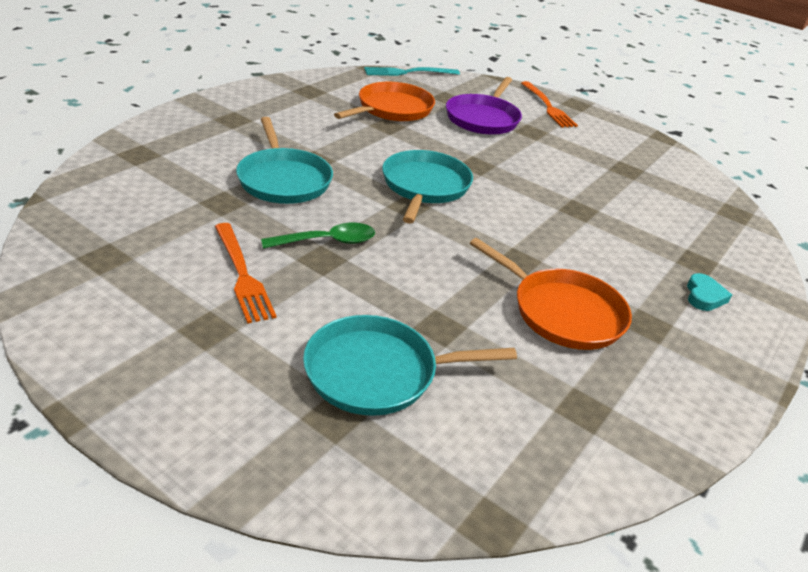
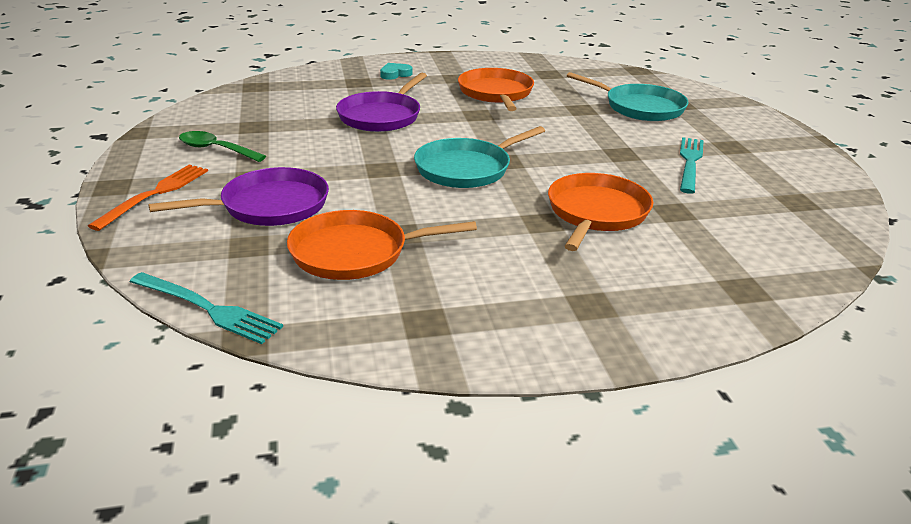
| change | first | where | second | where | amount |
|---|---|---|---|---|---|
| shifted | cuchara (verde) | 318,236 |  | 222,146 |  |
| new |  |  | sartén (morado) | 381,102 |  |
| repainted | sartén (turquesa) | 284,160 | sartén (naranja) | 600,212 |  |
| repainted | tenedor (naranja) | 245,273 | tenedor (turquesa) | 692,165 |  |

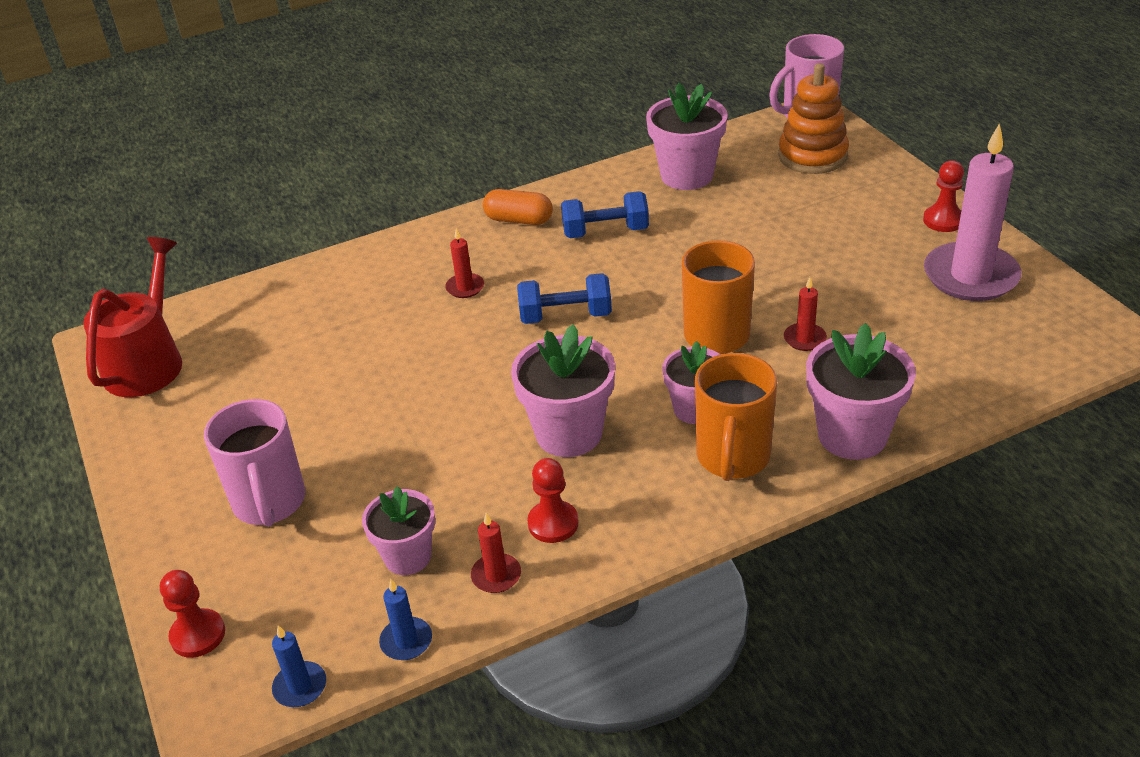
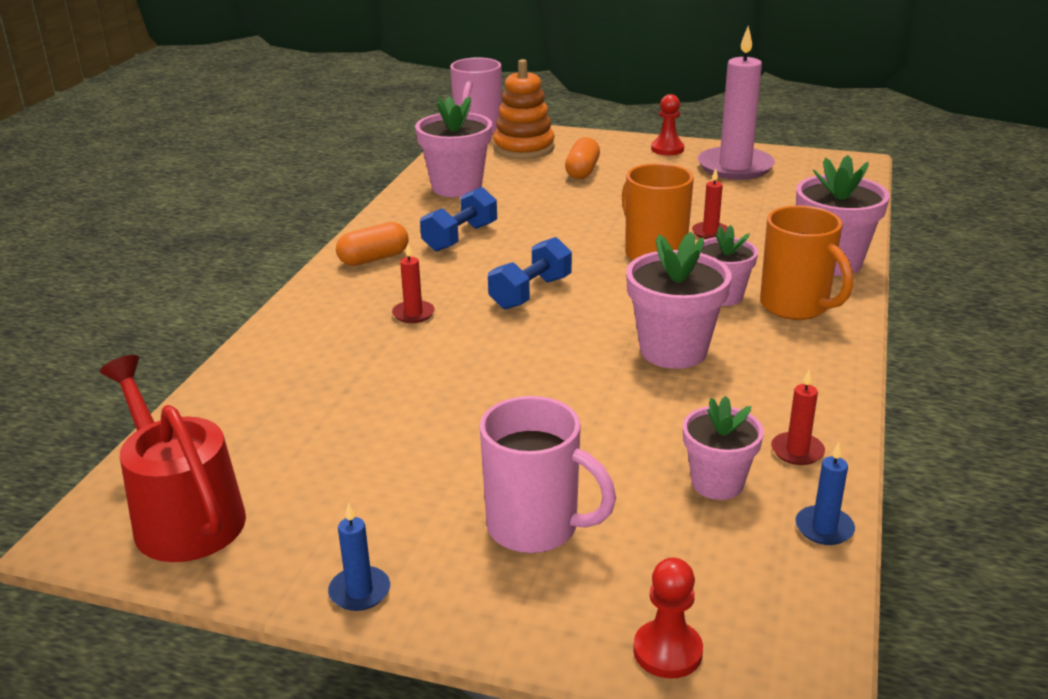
| change | first | where | second | where | amount |
|---|---|---|---|---|---|
| shifted | vela (azul) | 299,666 |  | 359,557 |  |
| new |  |  | cápsula (naranja) | 582,158 |  |
| gone | peón (rojo) | 553,500 |  |  |  |

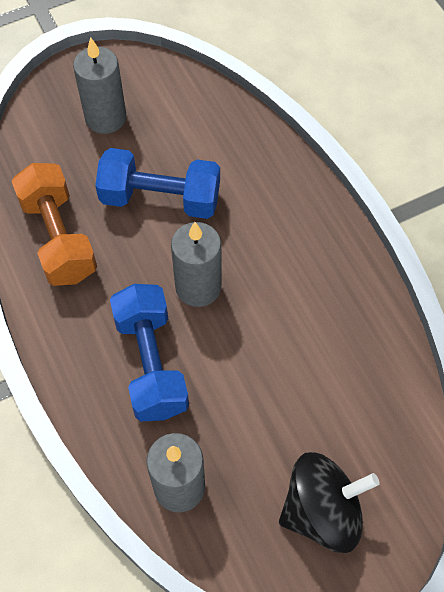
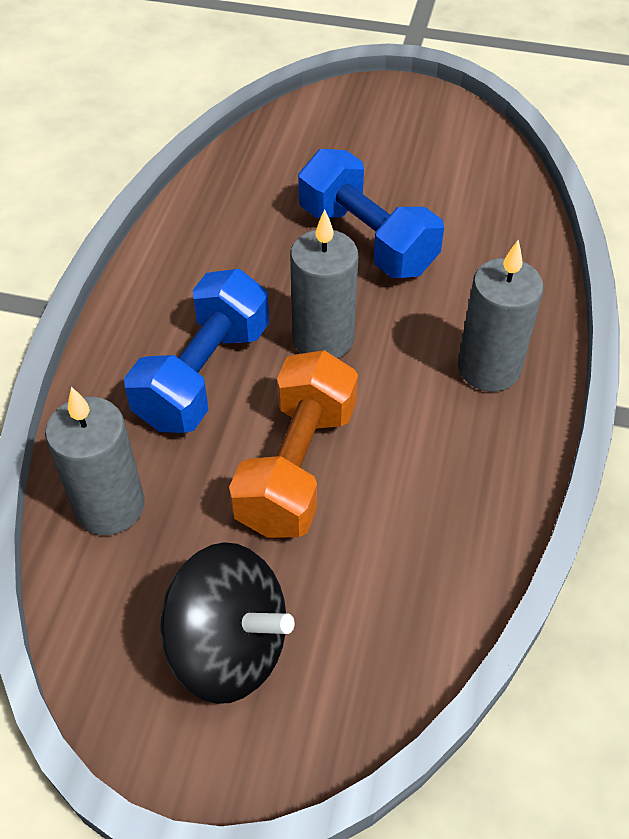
| change | first | where | second | where | amount |
|---|---|---|---|---|---|
| shifted | mancuerna (naranja) | 54,224 |  | 293,444 |  |
| shifted | vela (gris) | 99,85 |  | 501,316 |  |

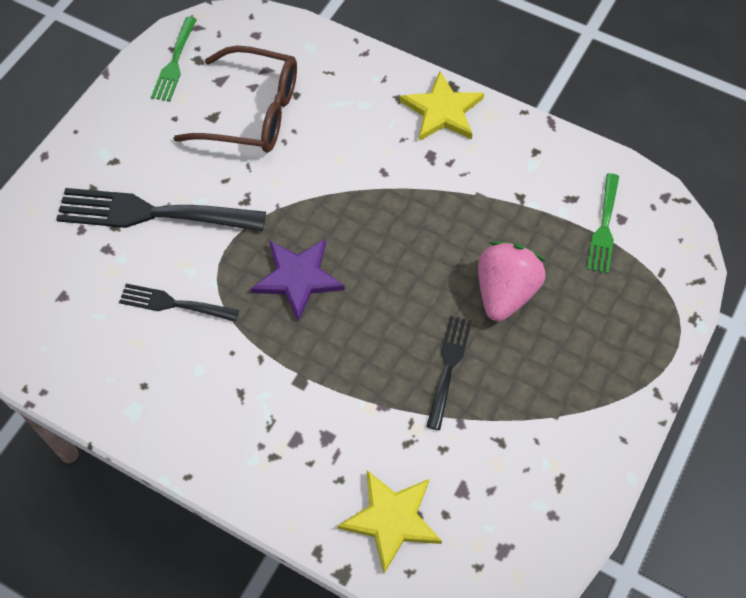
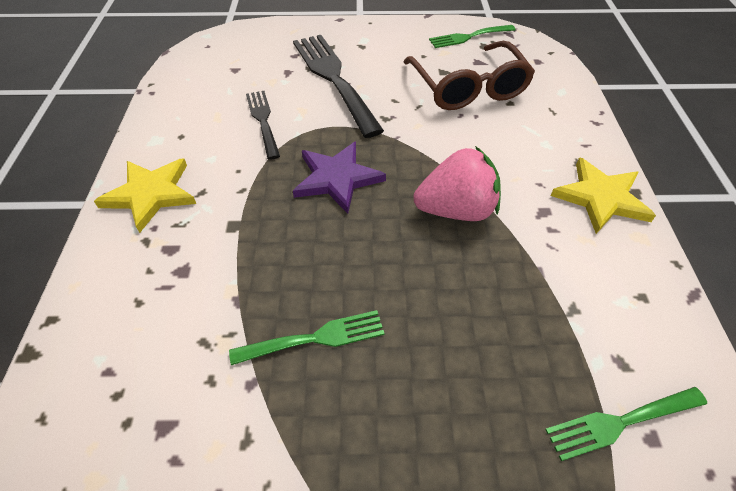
| change | first | where | second | where | amount |
|---|---|---|---|---|---|
| shifted | estrella (amarillo) | 390,521 |  | 145,195 |  |
| repainted | tenedor (negro) | 449,373 | tenedor (verde) | 307,337 |  |
| shifted | fresa (rosa) | 512,281 |  | 457,183 |  |

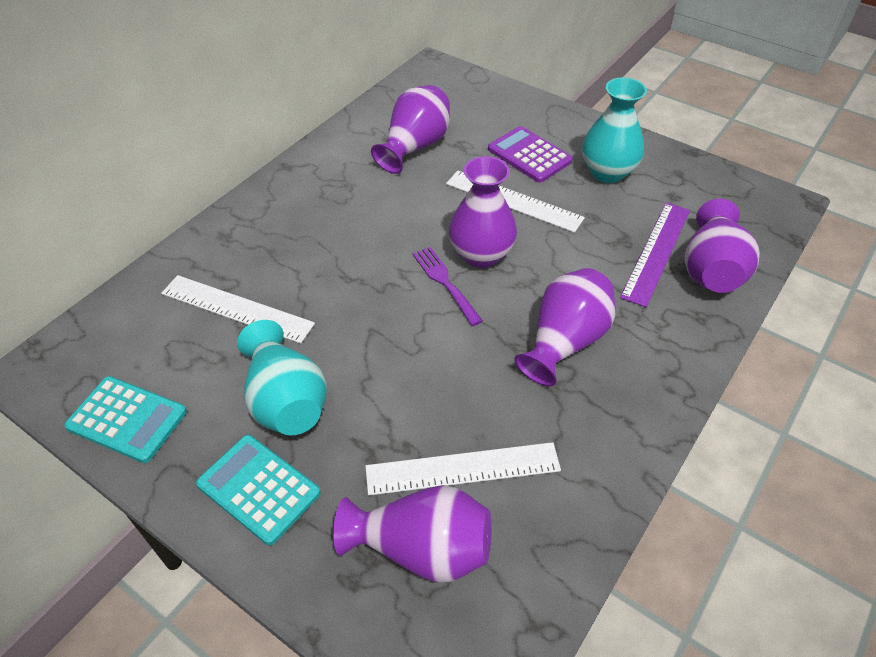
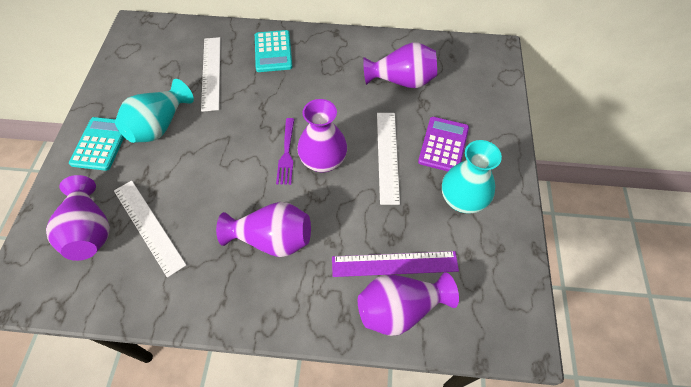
| change | first | where | second | where | amount |
|---|---|---|---|---|---|
| shifted | calculadora (turquesa) | 125,419 |  | 273,51 |  |
| rotated | tenedor (morado) | 448,286 |  | 285,151 | 150 degrees clockwise |

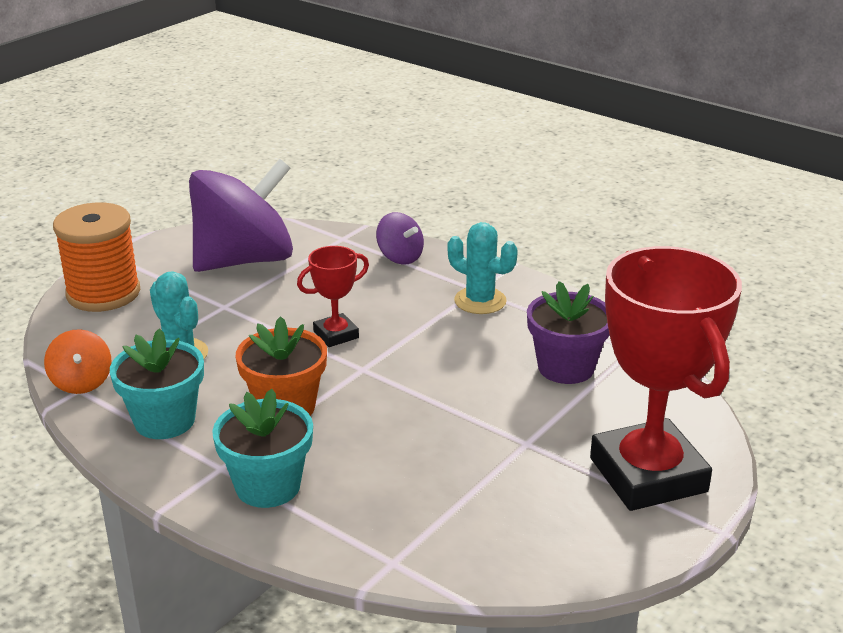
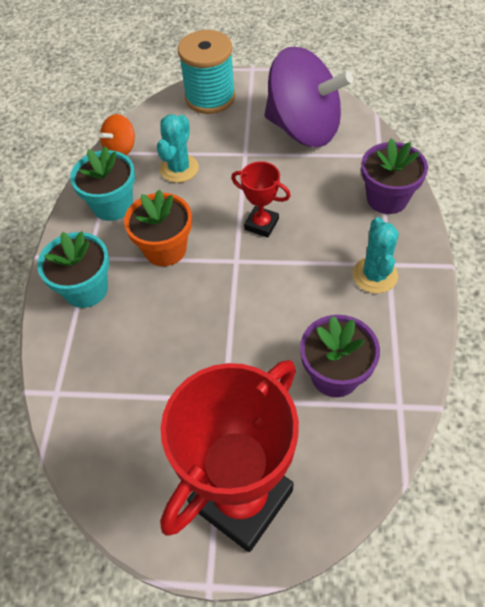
| change | first | where | second | where | amount |
|---|---|---|---|---|---|
| repainted | carrete (naranja) | 96,257 | carrete (turquesa) | 206,72 |  |
| swapped | peonza (morado) | 400,238 | maceta (morado) | 394,176 |  |

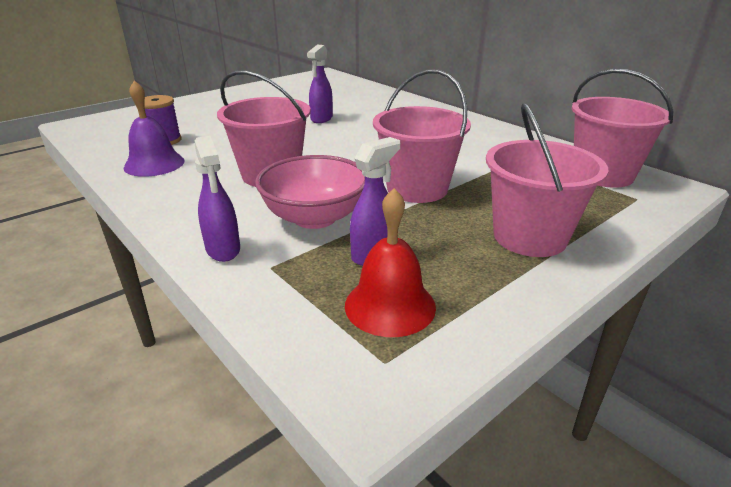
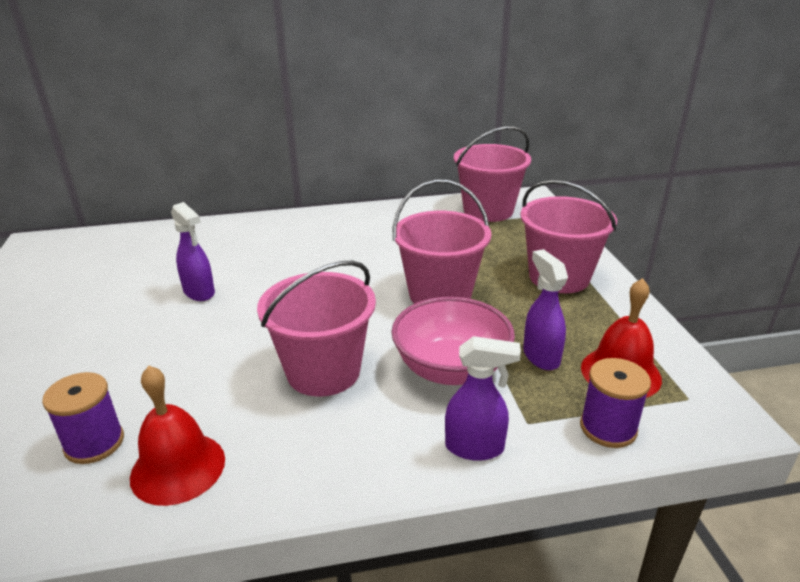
| change | first | where | second | where | amount |
|---|---|---|---|---|---|
| repainted | campana (morado) | 154,129 | campana (rojo) | 177,436 |  |
| new |  |  | carrete (morado) | 615,403 |  |

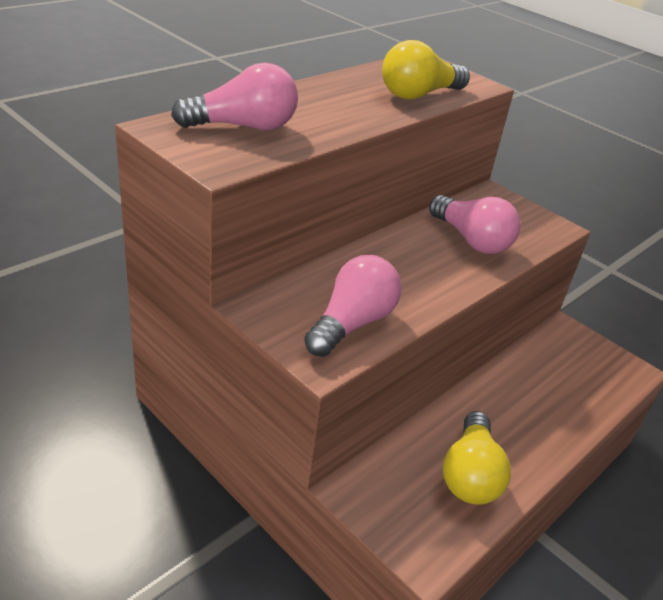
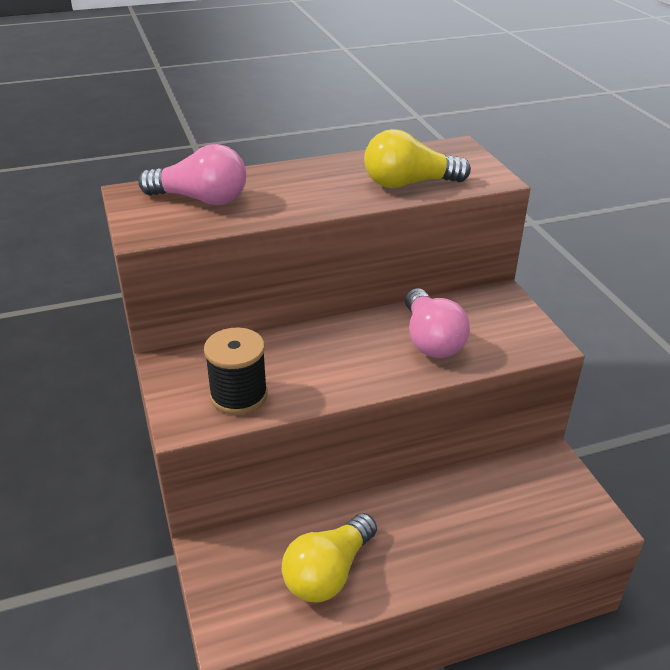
| change | first | where | second | where | amount |
|---|---|---|---|---|---|
| swapped | bombilla (rosa) | 353,306 | carrete (negro) | 236,371 |  |

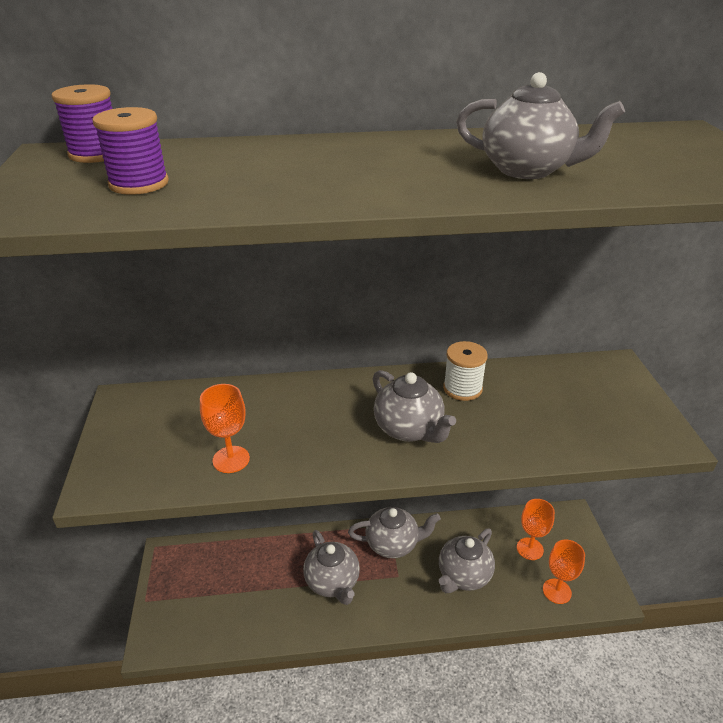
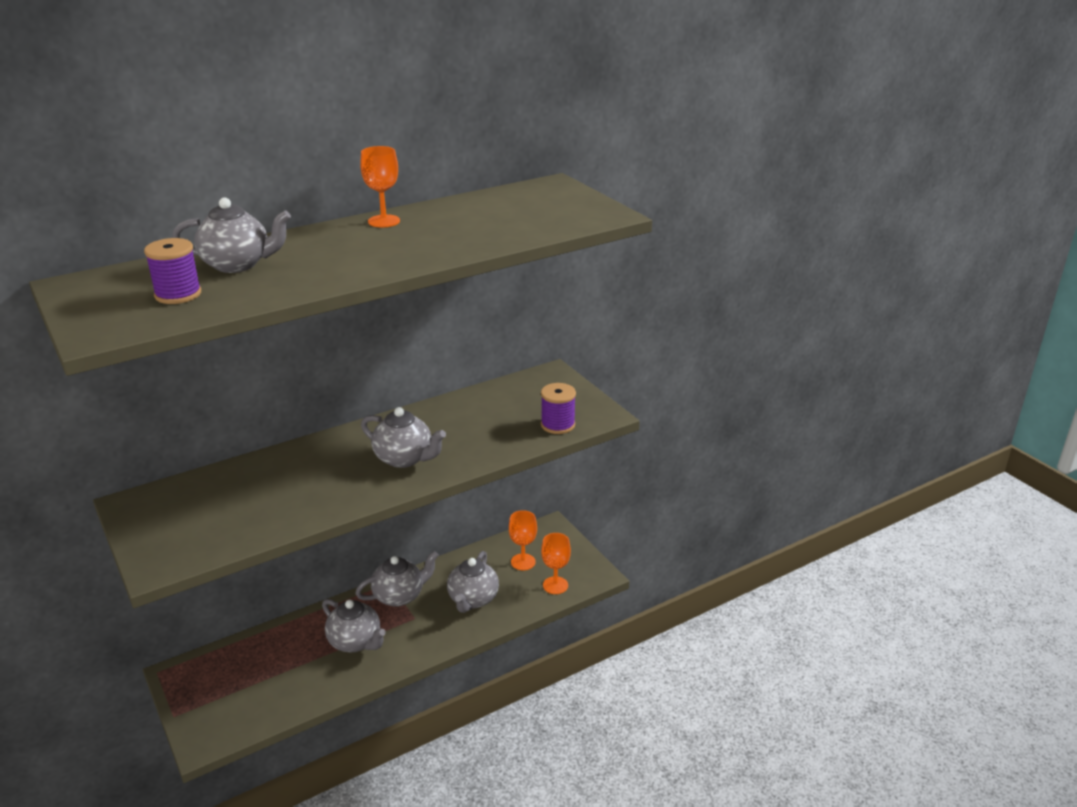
| change | first | where | second | where | amount |
|---|---|---|---|---|---|
| shifted | tetera (gris) | 540,125 |  | 231,235 |  |
| shifted | copa (naranja) | 225,428 |  | 380,187 |  |
| shifted | carrete (morado) | 82,123 |  | 558,408 |  |
| gone | carrete (blanco) | 465,371 |  |  |  |

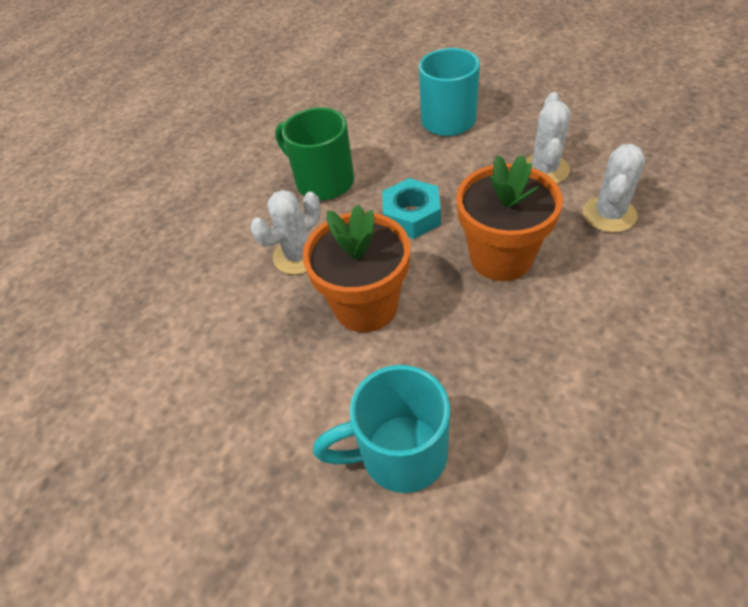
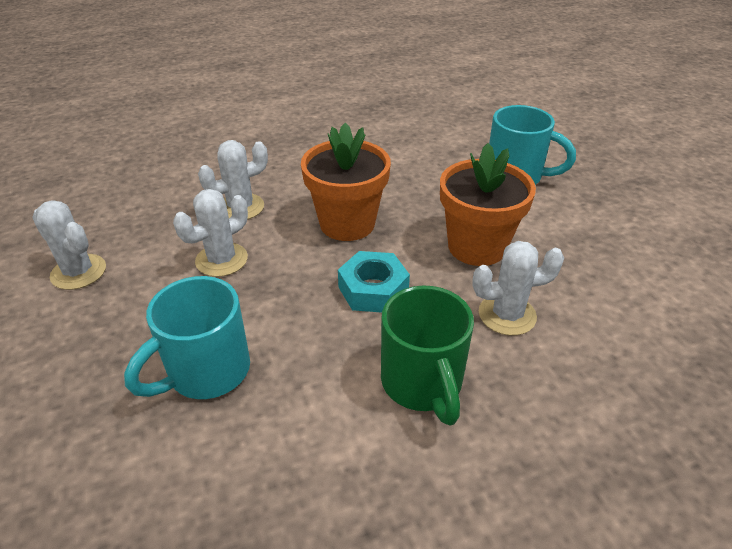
| change | first | where | second | where | amount |
|---|---|---|---|---|---|
| new |  |  | cactus (blanco) | 69,245 |  |

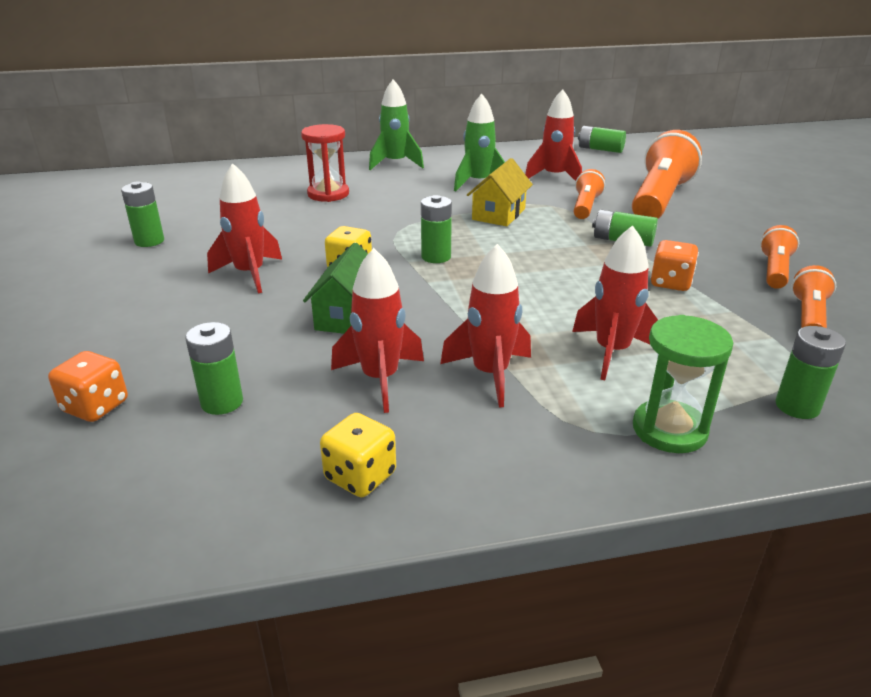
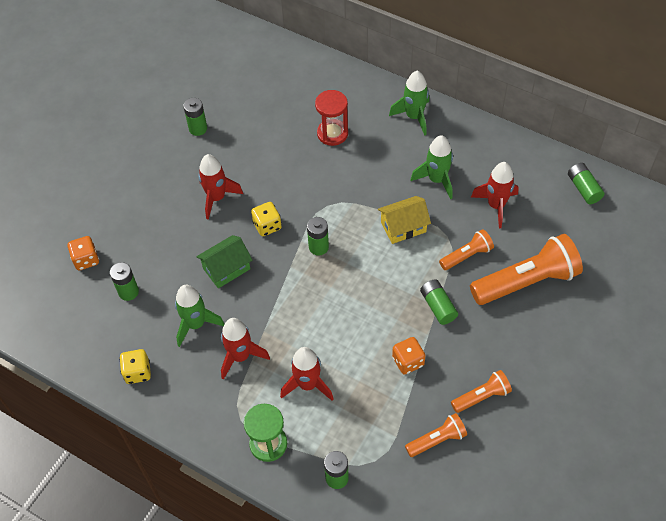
| change | first | where | second | where | amount |
|---|---|---|---|---|---|
| repainted | cohete (rojo) | 377,330 | cohete (verde) | 200,316 |  |

